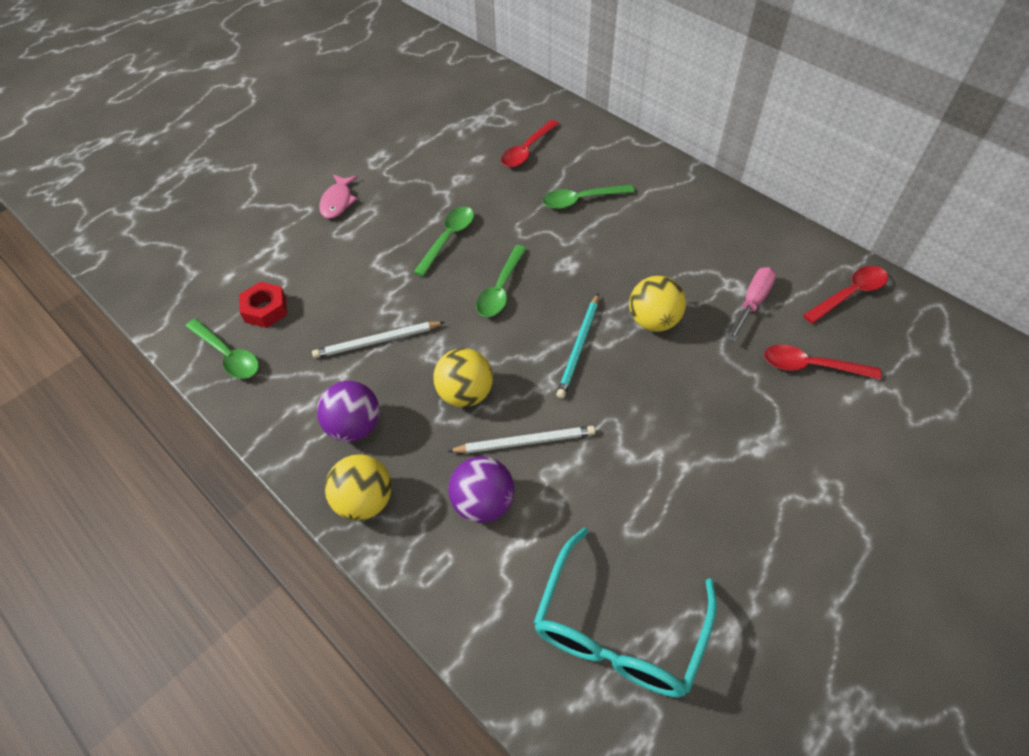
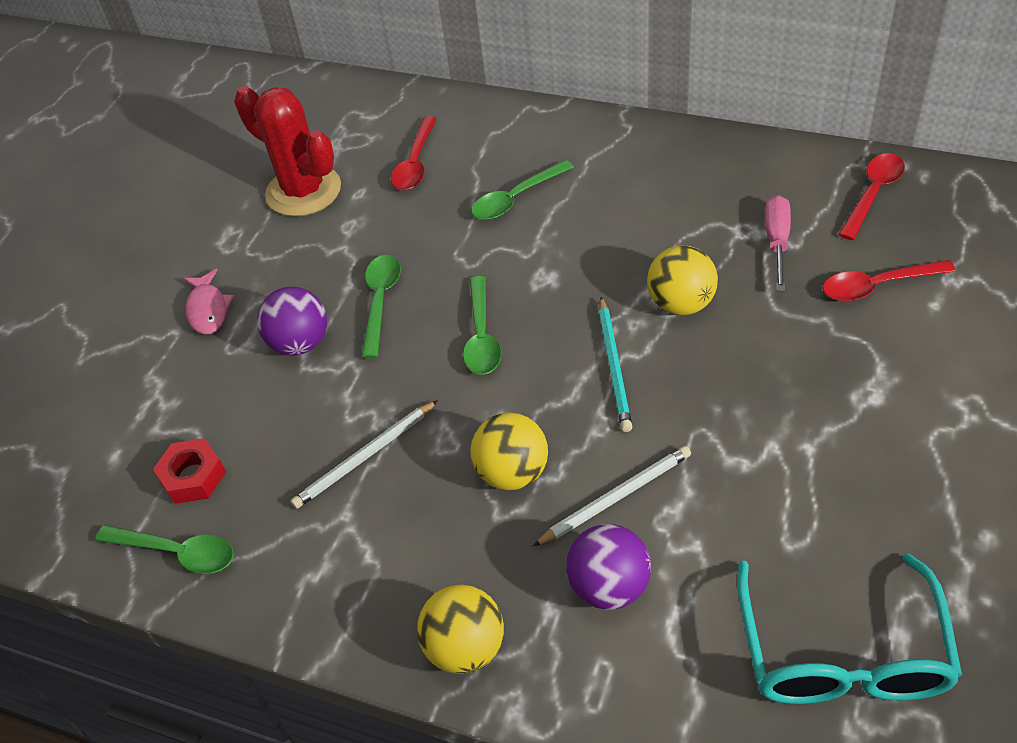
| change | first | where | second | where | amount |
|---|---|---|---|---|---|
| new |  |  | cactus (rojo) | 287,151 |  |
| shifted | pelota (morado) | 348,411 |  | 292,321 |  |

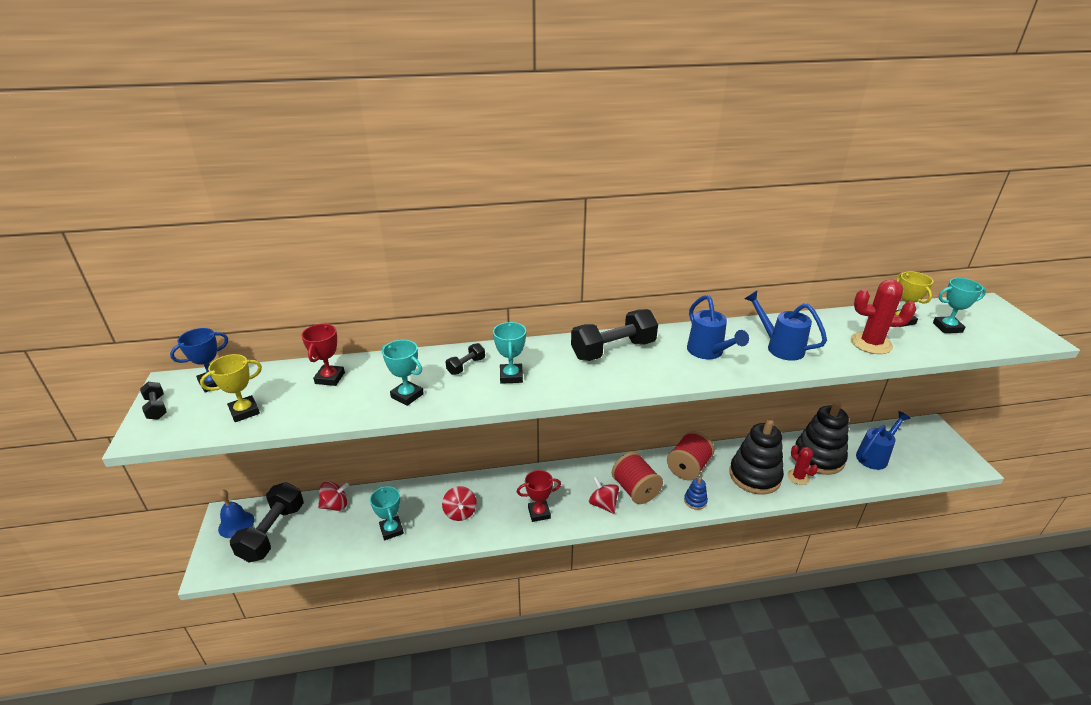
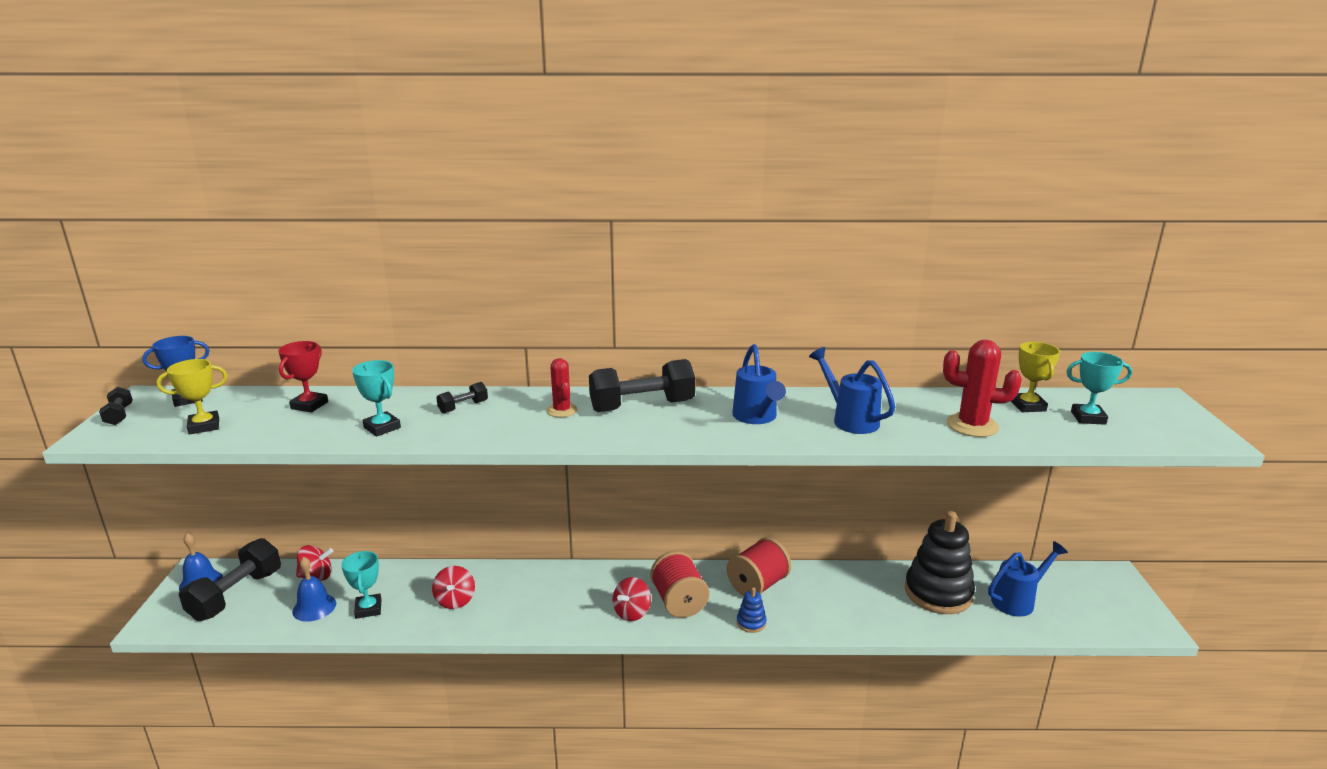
| change | first | where | second | where | amount |
|---|---|---|---|---|---|
| new |  |  | campana (azul) | 314,589 |  |
| shifted | cactus (rojo) | 802,465 |  | 561,387 |  |
| rotated | peonza (rojo) | 604,495 |  | 632,599 | 120 degrees counterclockwise |
| gone | trofeo (turquesa) | 509,353 |  |  |  |
| gone | trofeo (rojo) | 539,496 |  |  |  |
| gone | juguete apilable (negro) | 756,457 |  |  |  |

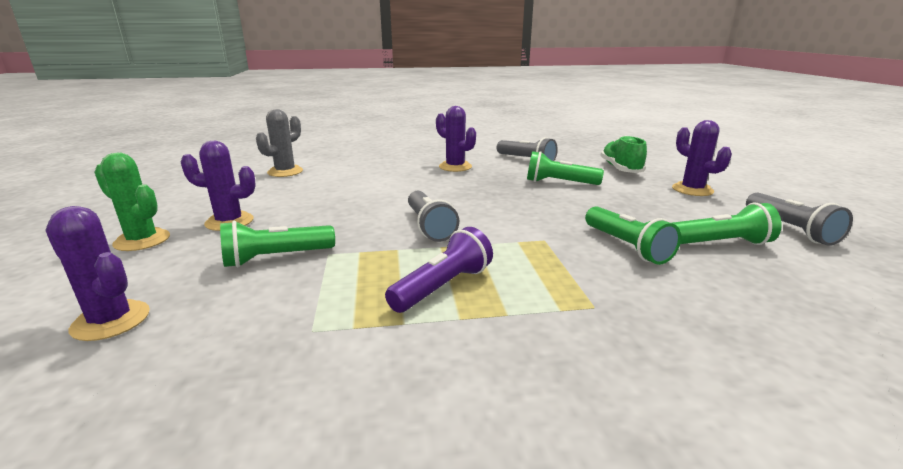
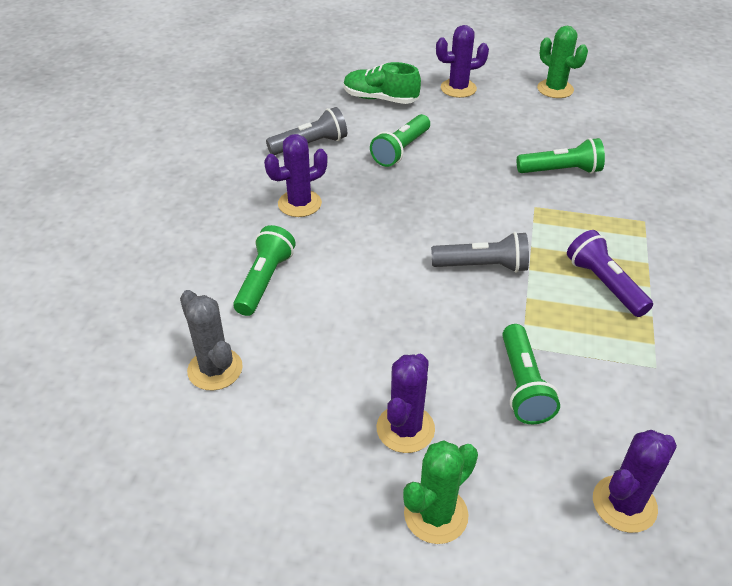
| change | first | where | second | where | amount |
|---|---|---|---|---|---|
| shifted | lámpara de mano (verde) | 727,224 |  | 264,270 |  |
| swapped | lámpara de mano (gris) | 799,219 | cactus (verde) | 562,62 |  |

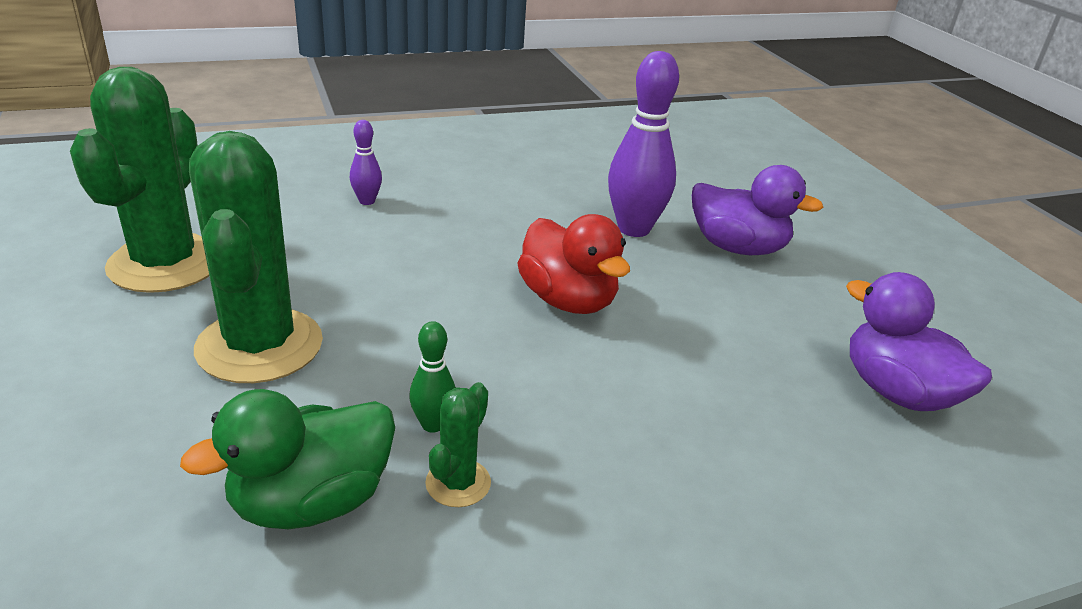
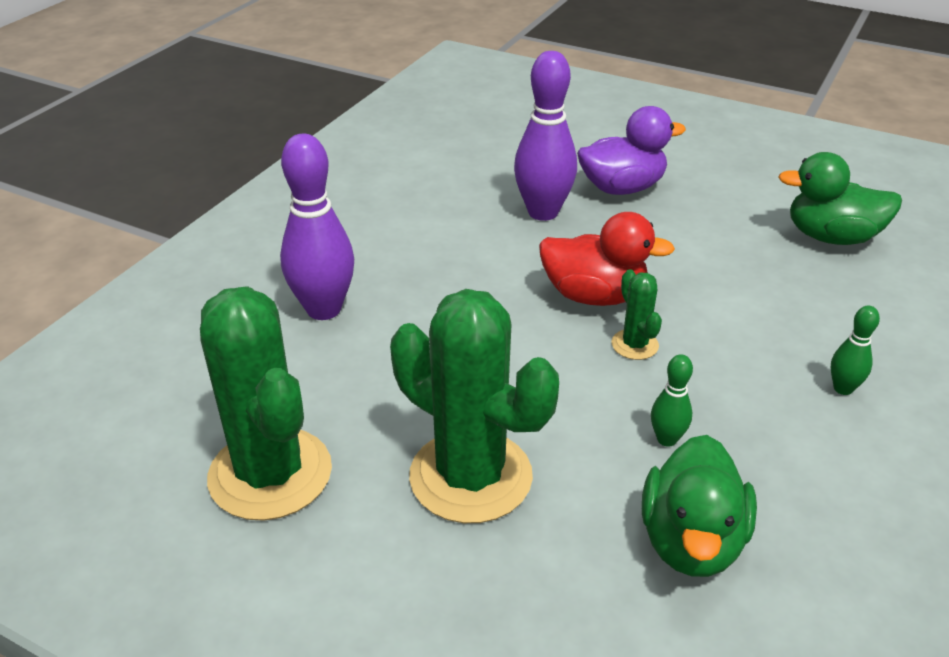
| change | first | where | second | where | amount |
|---|---|---|---|---|---|
| scaled | bolo (morado) | 366,162 |  | 317,227 | x2.06 |
| shifted | cactus (verde) | 458,444 |  | 637,314 |  |
| repainted | pato (morado) | 919,341 | pato (verde) | 840,198 |  |
| new |  |  | bolo (verde) | 855,350 |  |

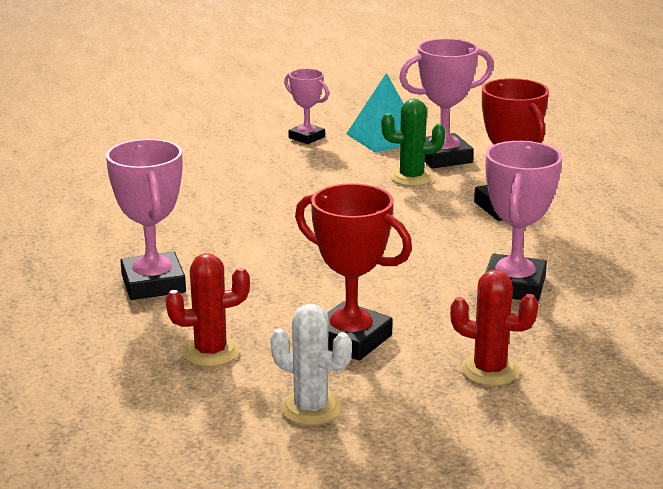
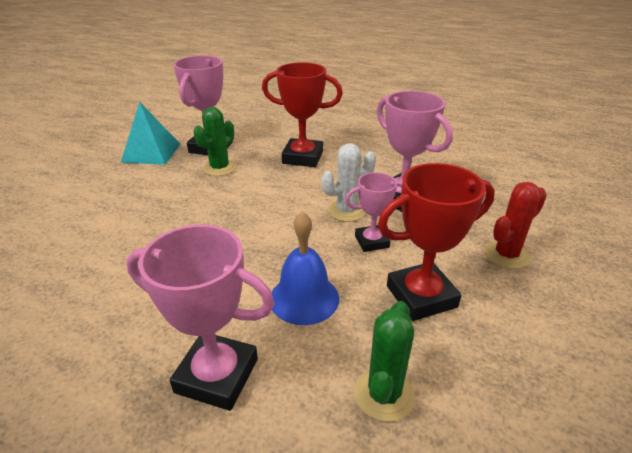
| change | first | where | second | where | amount |
|---|---|---|---|---|---|
| new |  |  | campana (azul) | 305,268 |  |
| shifted | cactus (blanco) | 311,364 |  | 348,182 |  |
| shifted | trofeo (rosa) | 306,106 |  | 373,212 |  |
| repainted | cactus (rojo) | 208,310 | cactus (verde) | 384,361 |  |

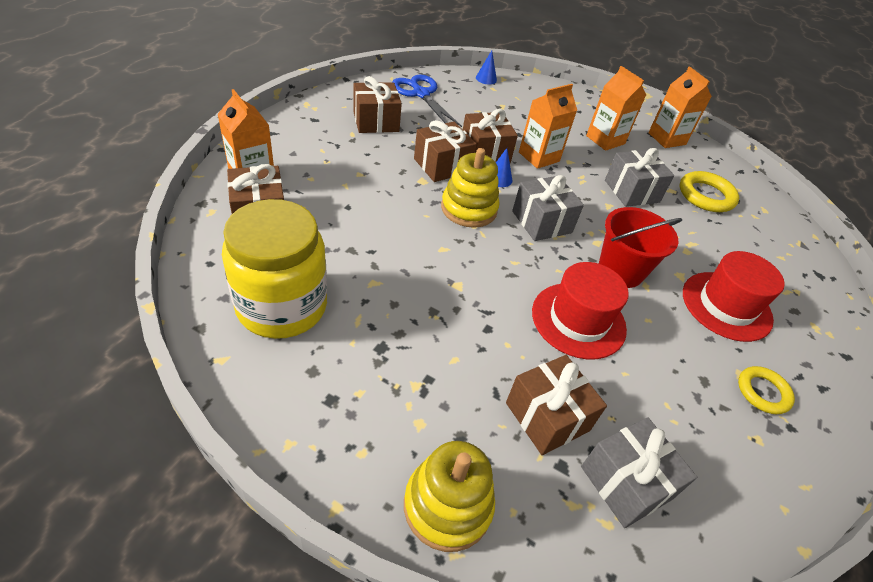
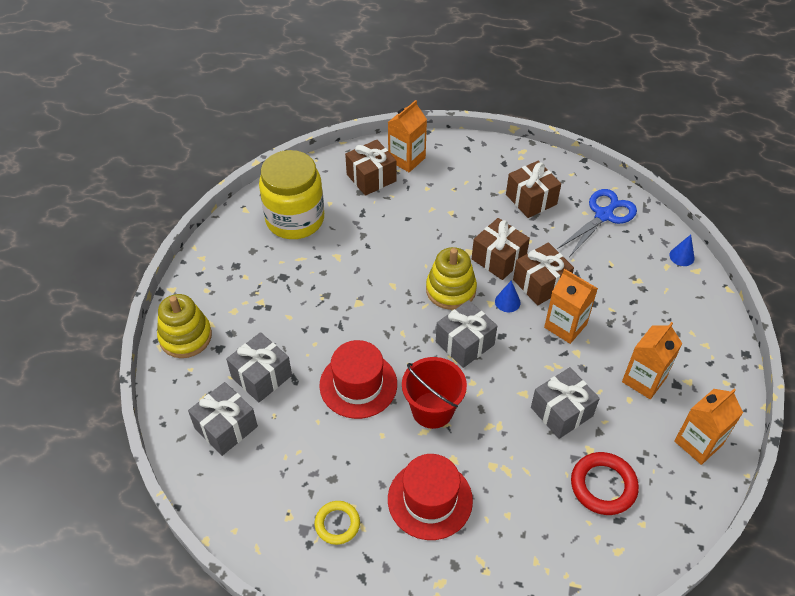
| change | first | where | second | where | amount |
|---|---|---|---|---|---|
| repainted | regalo (marrón) | 556,405 | regalo (gris) | 259,367 |  |
| repainted | anillo (amarillo) | 709,191 | anillo (rojo) | 605,483 |  |

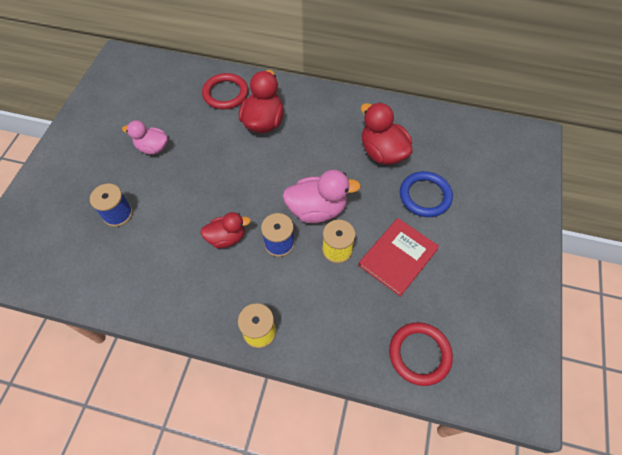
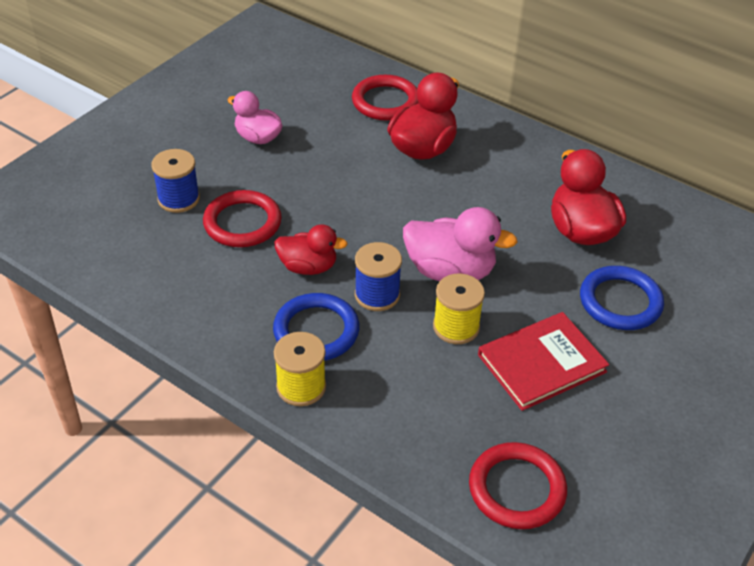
| change | first | where | second | where | amount |
|---|---|---|---|---|---|
| new |  |  | anillo (rojo) | 242,218 |  |
| new |  |  | anillo (azul) | 316,327 |  |

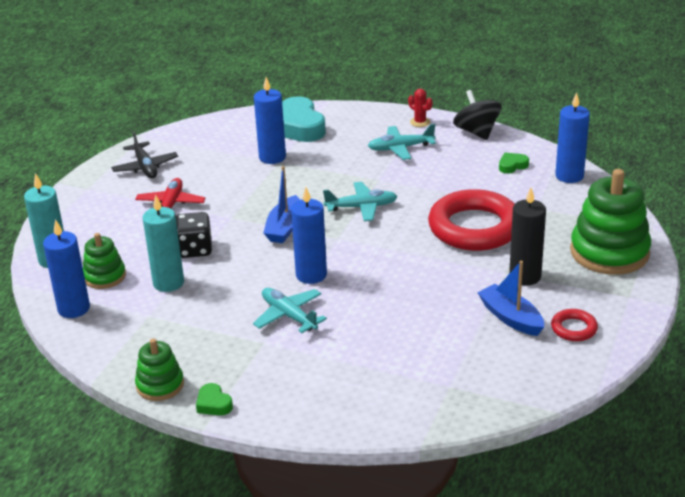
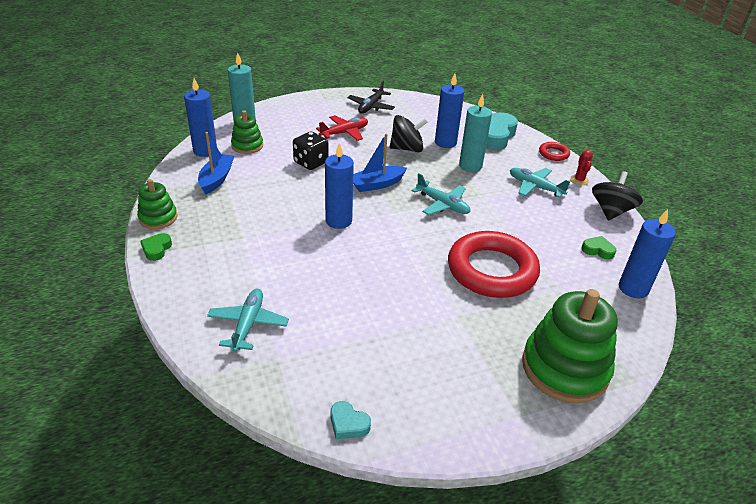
| change | first | where | second | where | amount |
|---|---|---|---|---|---|
| shifted | barco (azul) | 511,298 |  | 216,163 |  |
| shifted | avión (turquesa) | 290,310 |  | 248,320 |  |
| new |  |  | corazón (turquesa) | 351,420 |  |
| new |  |  | peonza (negro) | 409,133 |  |
| shifted | vela (turquesa) | 163,243 |  | 475,133 |  |
| shifted | anillo (rojo) | 574,325 |  | 554,151 |  |
| gone | vela (negro) | 527,236 |  |  |  |

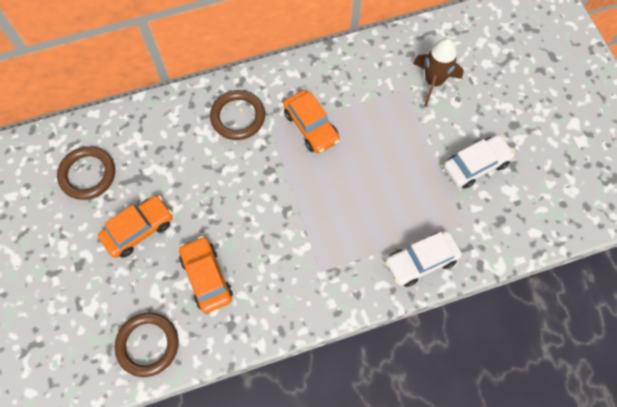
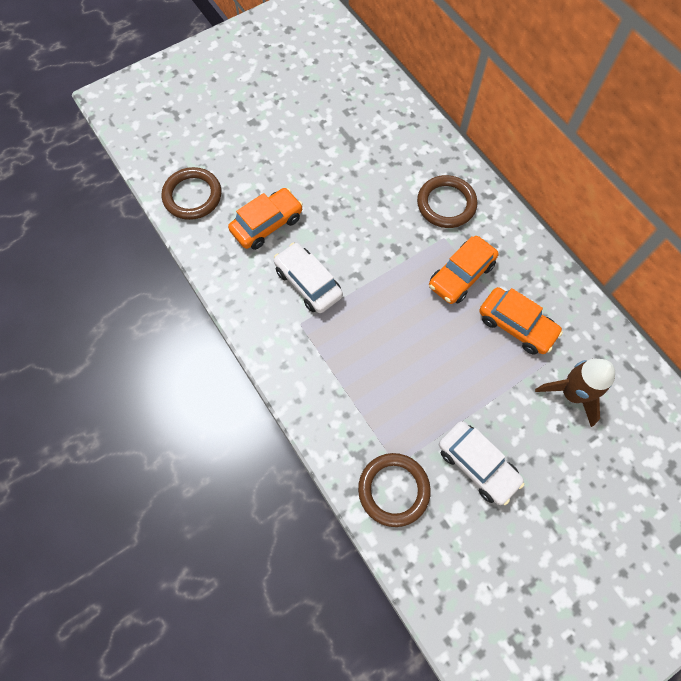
| change | first | where | second | where | amount |
|---|---|---|---|---|---|
| shifted | coche (blanco) | 423,259 |  | 308,277 |  |
| shifted | anillo (marrón) | 86,173 |  | 394,490 |  |
| shifted | coche (naranja) | 135,227 |  | 521,321 |  |

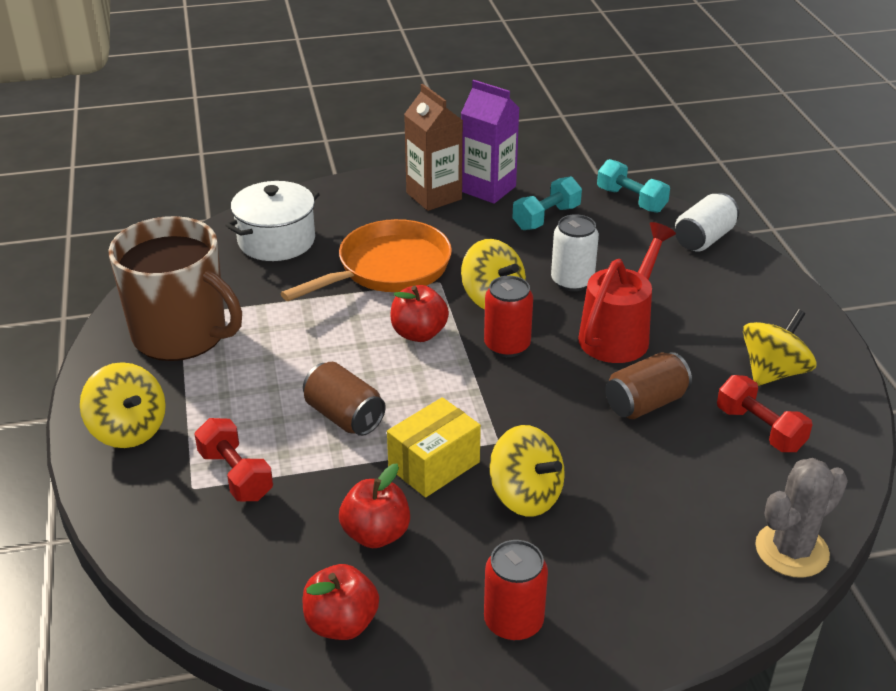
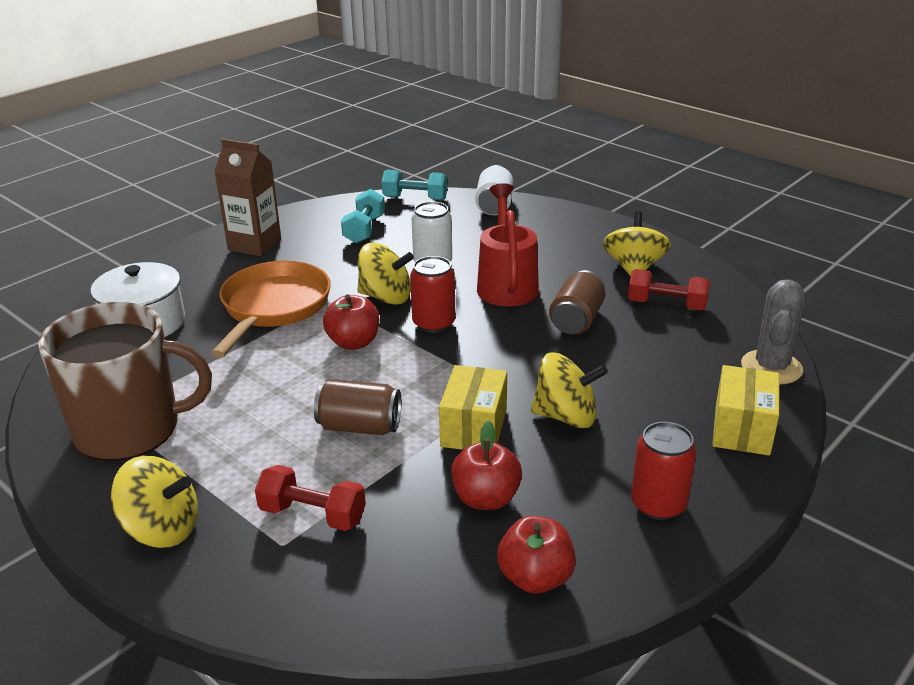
| change | first | where | second | where | amount |
|---|---|---|---|---|---|
| new |  |  | caja (amarillo) | 745,410 |  |
| gone | cartón de leche (morado) | 490,142 |  |  |  |

